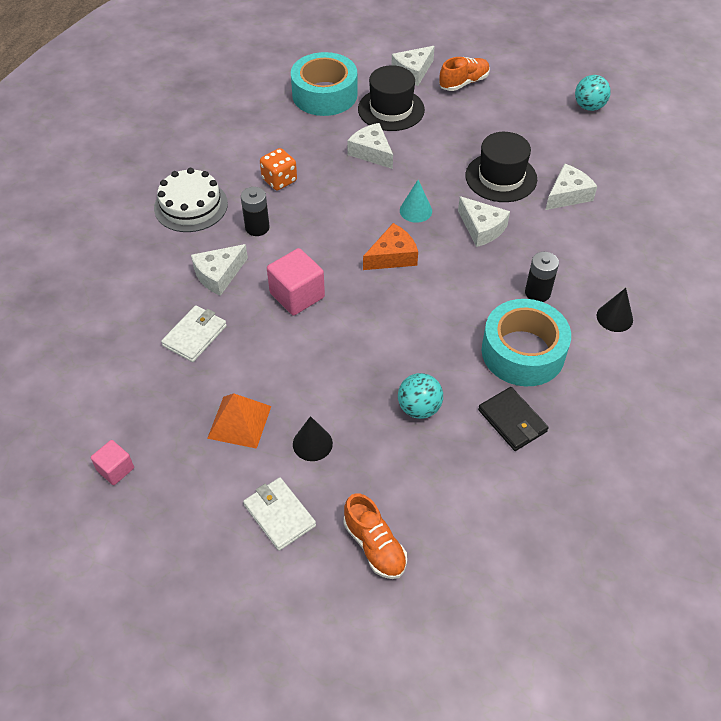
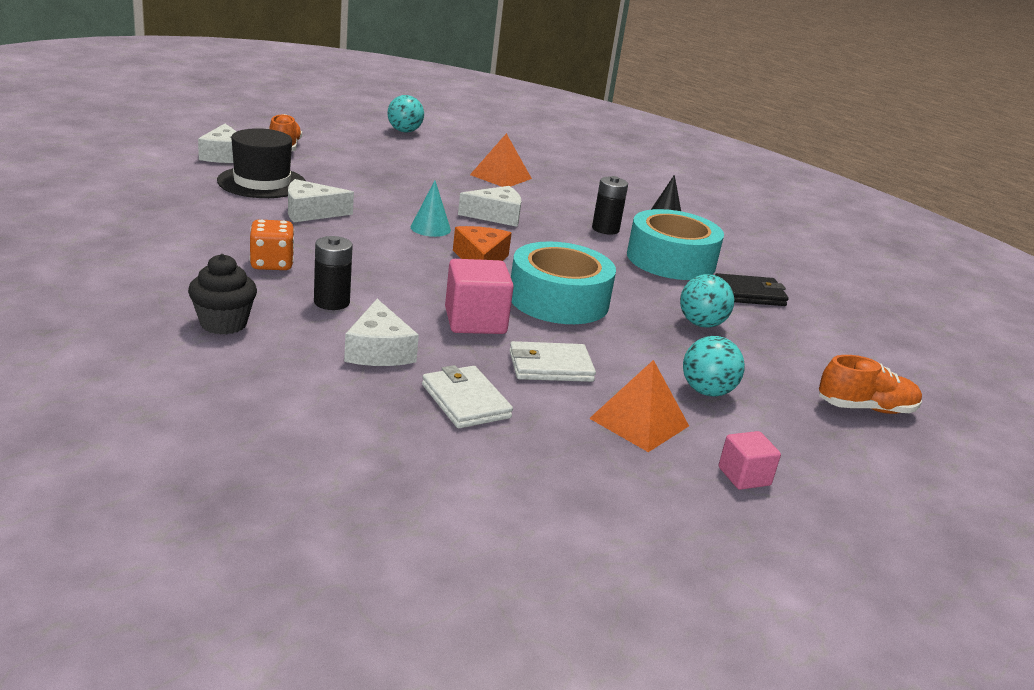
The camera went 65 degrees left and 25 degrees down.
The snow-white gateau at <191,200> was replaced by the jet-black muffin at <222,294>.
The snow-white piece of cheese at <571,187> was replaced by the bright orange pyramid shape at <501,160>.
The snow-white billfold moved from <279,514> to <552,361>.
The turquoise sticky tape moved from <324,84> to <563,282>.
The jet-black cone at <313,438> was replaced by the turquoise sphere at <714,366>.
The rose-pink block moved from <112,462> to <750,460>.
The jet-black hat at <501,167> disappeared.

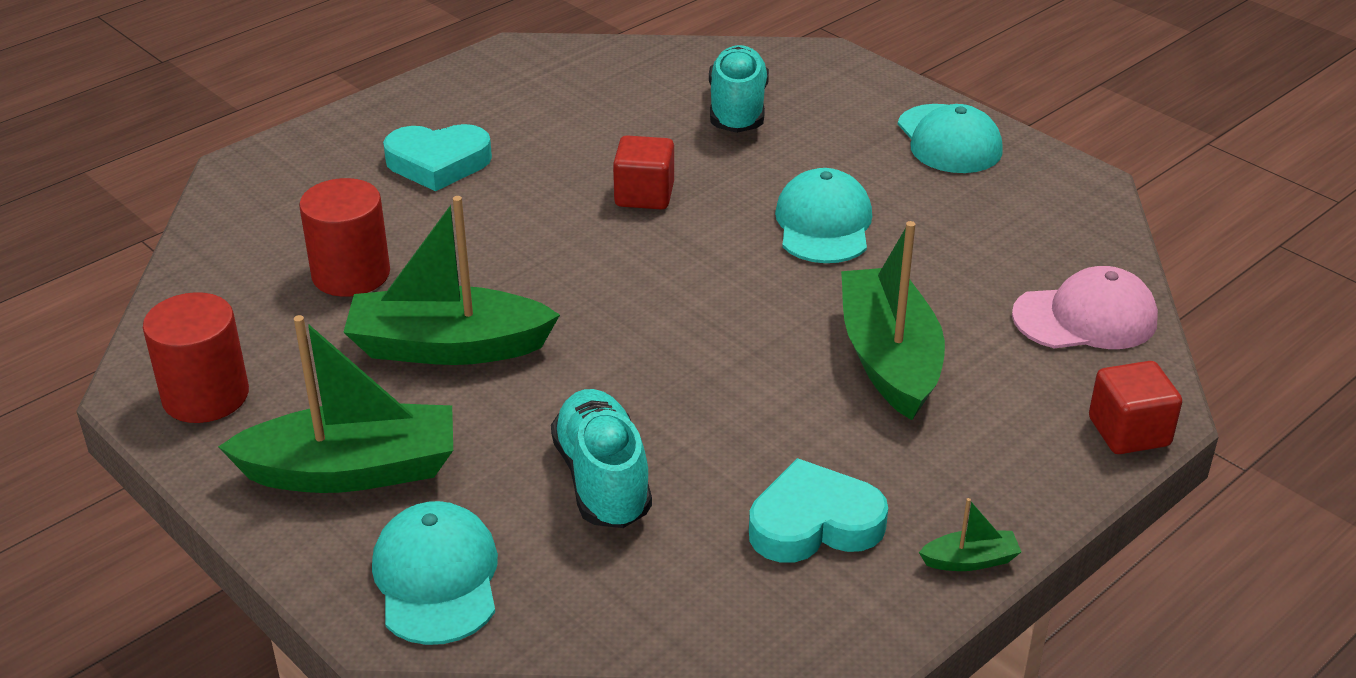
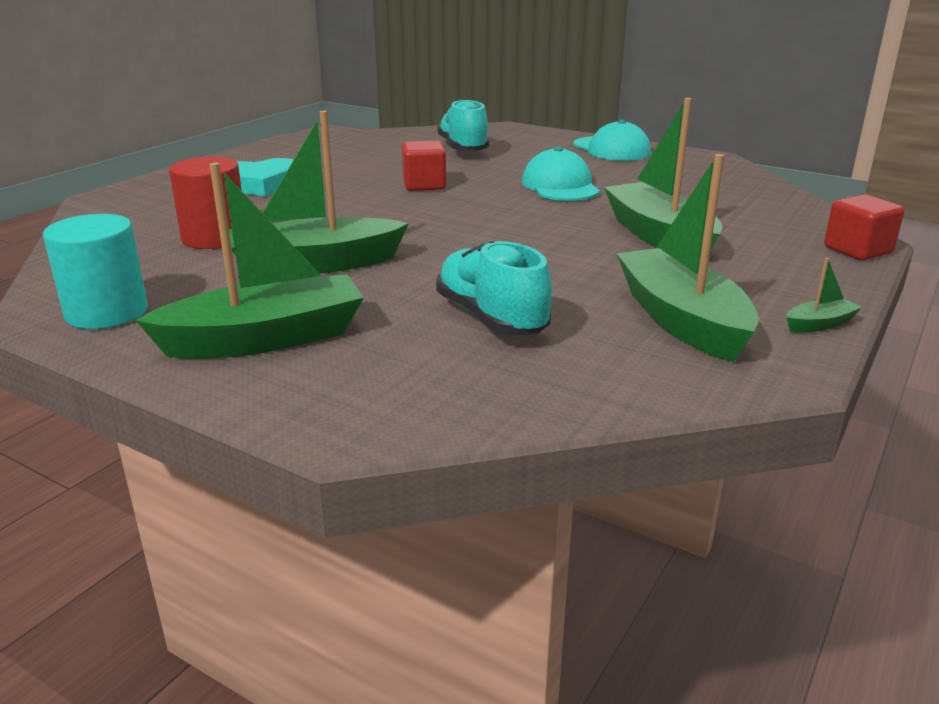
The camera went 15 degrees left and 10 degrees down.
The crimson cylinder shape at <196,357> became the turquoise cylinder shape at <95,271>.
The turquoise love heart at <818,510> was replaced by the green sailboat at <688,258>.
The turquoise cap at <435,573> disappeared.
The rose-pink cap at <1085,307> disappeared.

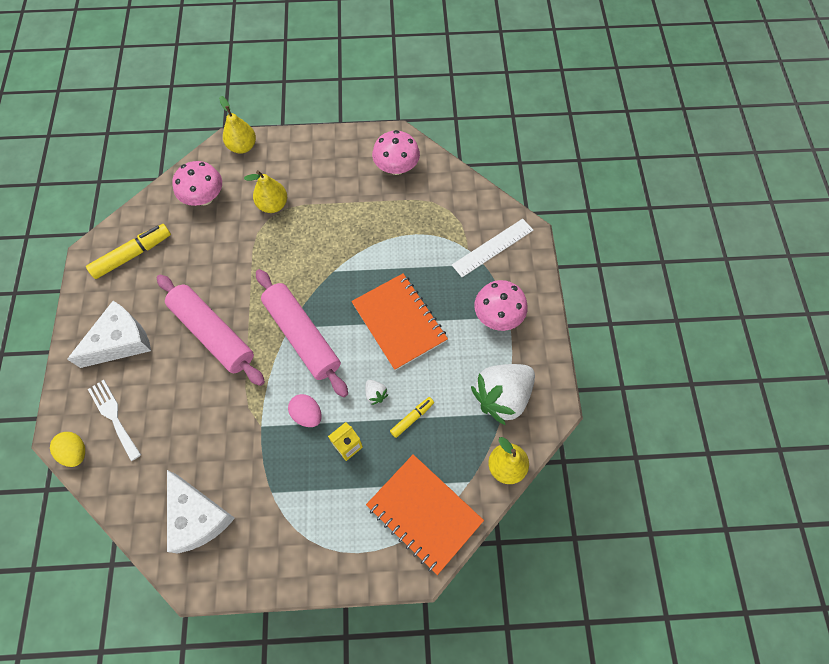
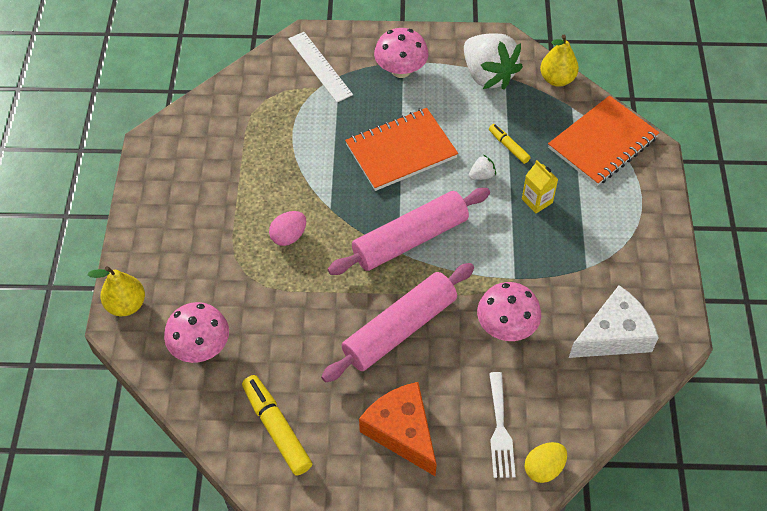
The camera went 85 degrees left and 10 degrees down.
The rose-pink egg moved from <305,410> to <287,228>.
The snow-white piece of cheese at <109,334> became the bright orange piece of cheese at <398,429>.
The rose-pink fungus moved from <396,152> to <509,311>.
The snow-white table fork at <114,420> turned 60 degrees counterclockwise.
The yellow pear at <265,191> disappeared.

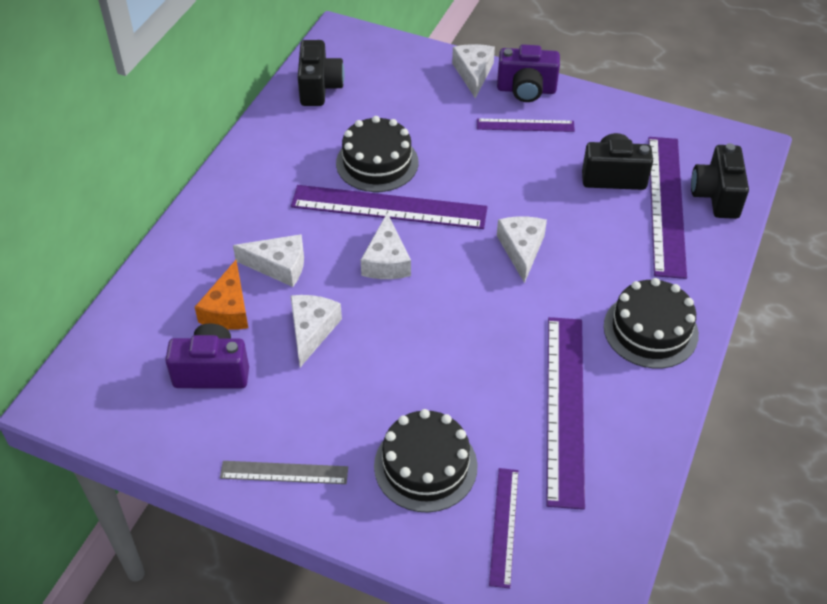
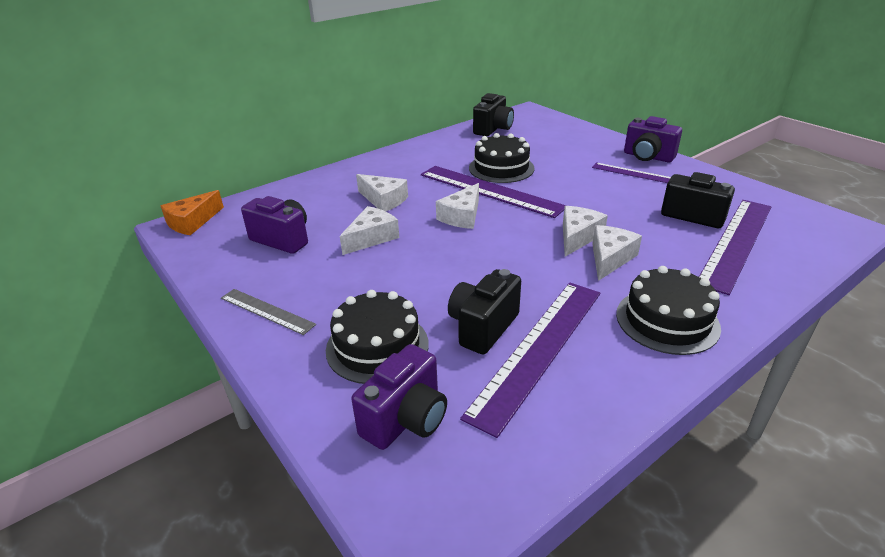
The camera went 30 degrees right and 15 degrees down.
The bright orange piece of cheese moved from <221,295> to <192,212>.
The violet straightedge at <504,528> was replaced by the violet camera at <399,397>.
The jet-black camera moved from <720,181> to <484,312>.
The snow-white piece of cheese moved from <473,71> to <617,253>.

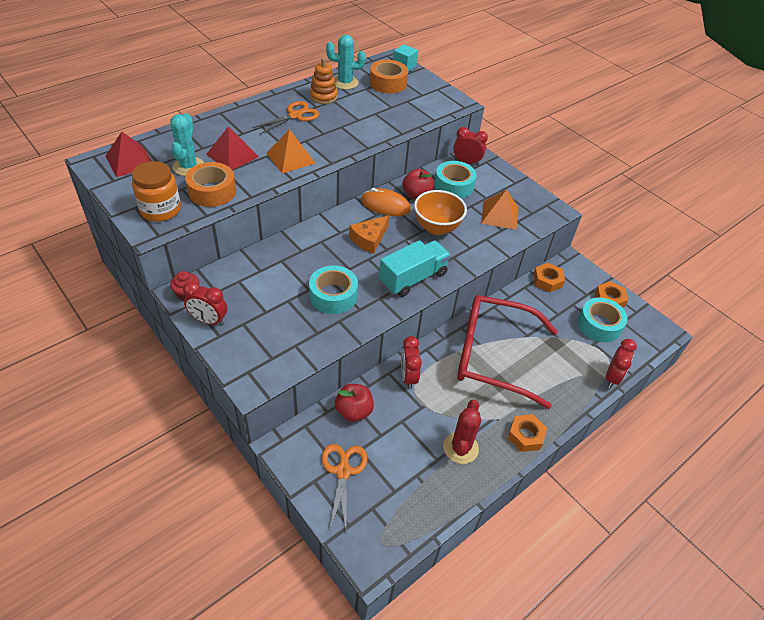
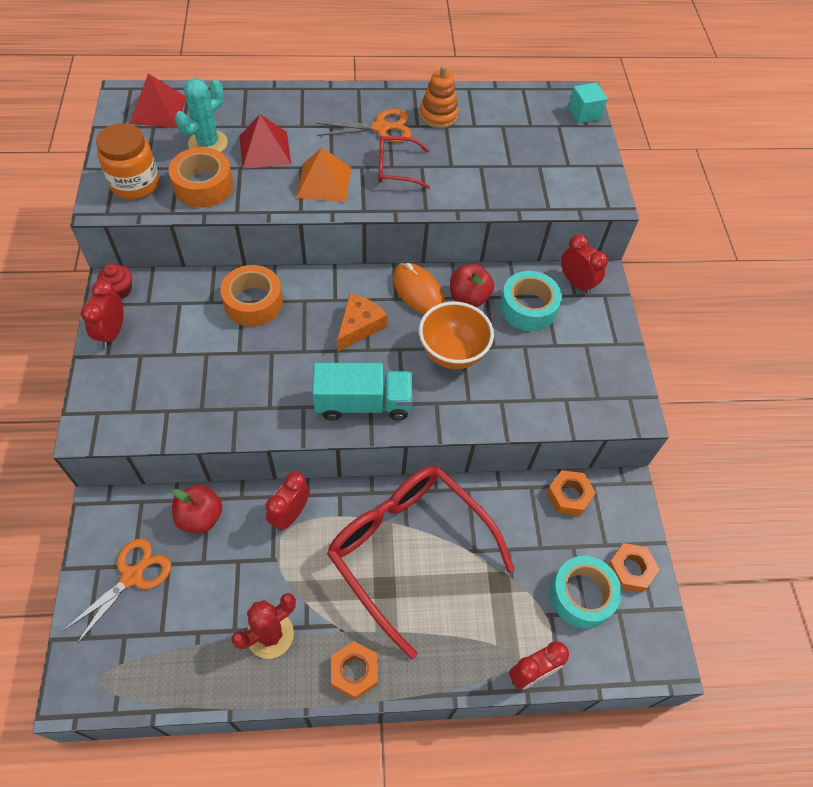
The camera went 35 degrees right and 10 degrees up.
The crimson alarm clock at <205,303> turned 45 degrees clockwise.
The bright orange sticky tape moved from <389,76> to <251,295>.
The bright orange piece of cheese at <369,234> turned 135 degrees clockwise.
The crimson spectacles at <404,162> appeared.
The turquoise sticky tape at <333,289> disappeared.
The turquoise cactus at <346,62> disappeared.
The bright orange pyramid shape at <499,210> disappeared.

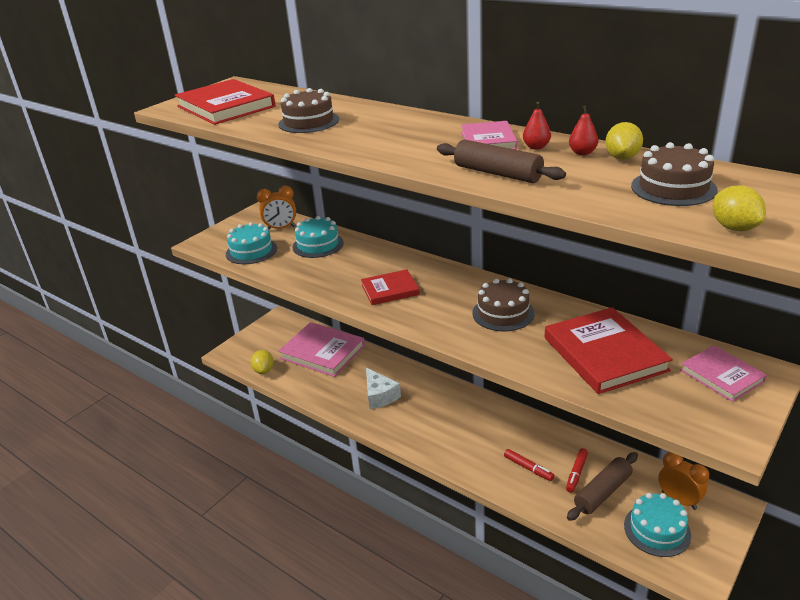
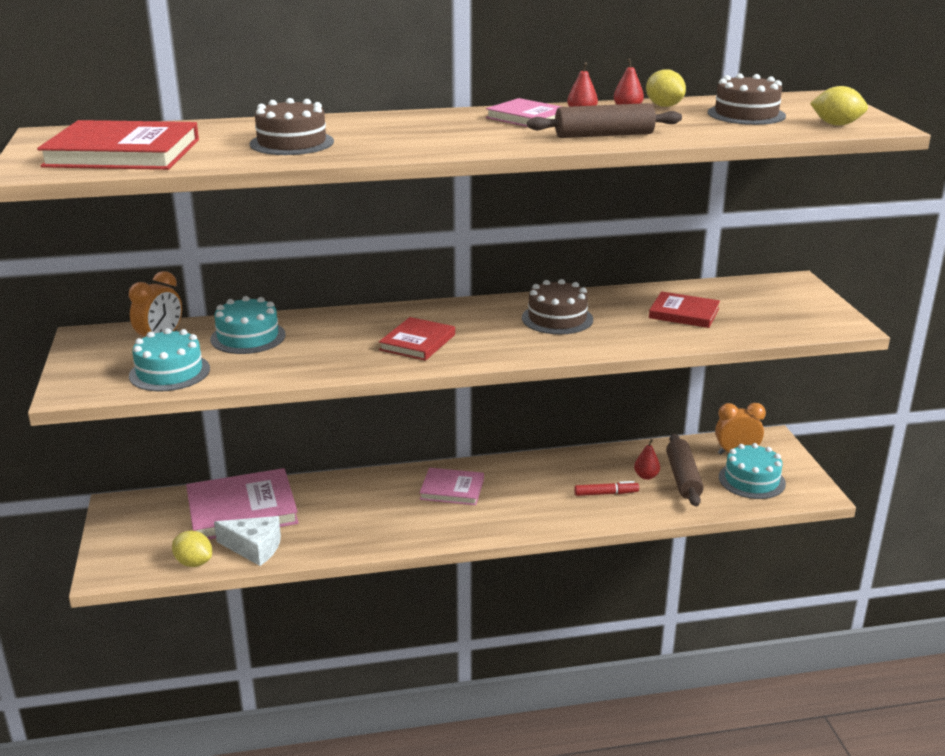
The camera went 50 degrees left and 5 degrees down.
The snow-white piece of cheese moved from <383,388> to <247,541>.
The rose-pink hardcover moved from <723,373> to <451,486>.
The crimson felt pen at <577,470> was replaced by the crimson pear at <647,459>.
The crimson hardcover at <609,350> changed to 0.58 times the size.

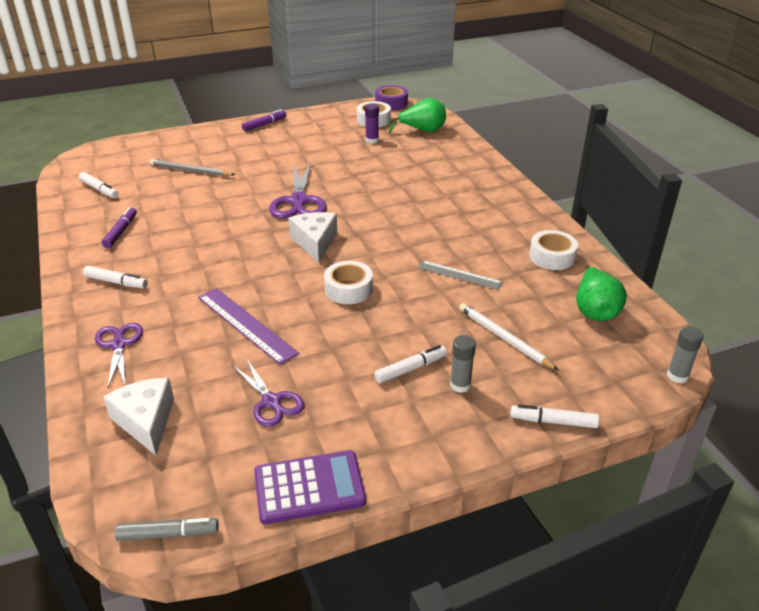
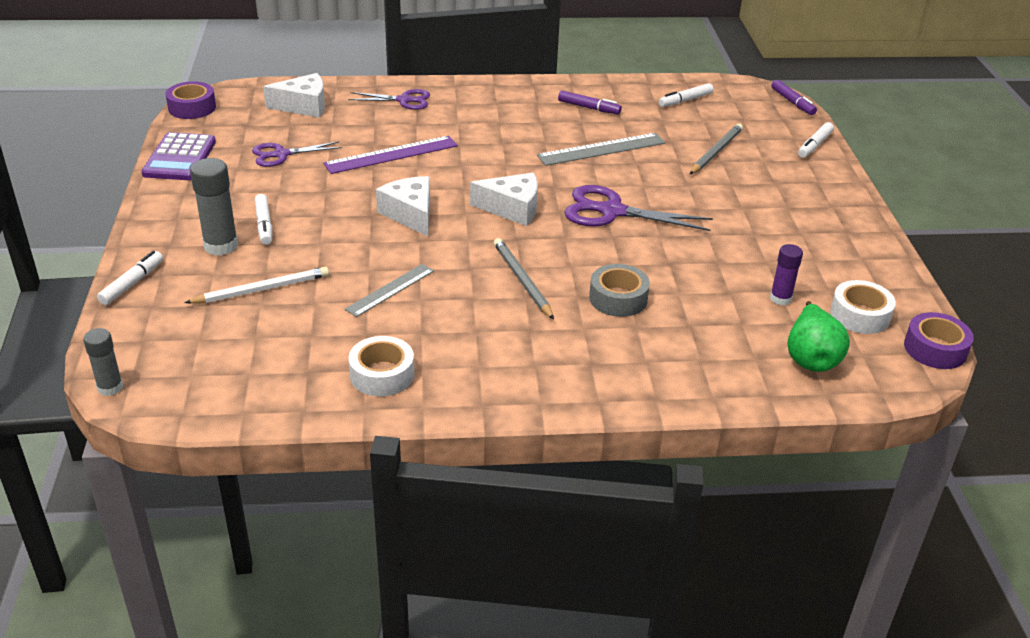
The camera went 105 degrees right and 0 degrees up.
The ash-grey felt pen at <167,529> was replaced by the violet sticky tape at <191,100>.
The ash-grey glue at <463,364> changed to 1.61 times the size.
The snow-white sticky tape at <348,282> was replaced by the snow-white piece of cheese at <403,206>.
The ash-grey pencil at <524,279> appeared.
The ash-grey straightedge at <601,149> appeared.
The ash-grey sticky tape at <619,290> appeared.
The violet felt pen moved from <264,120> to <794,97>.
The snow-white felt pen moved from <115,277> to <816,140>.
The green pear at <601,293> disappeared.

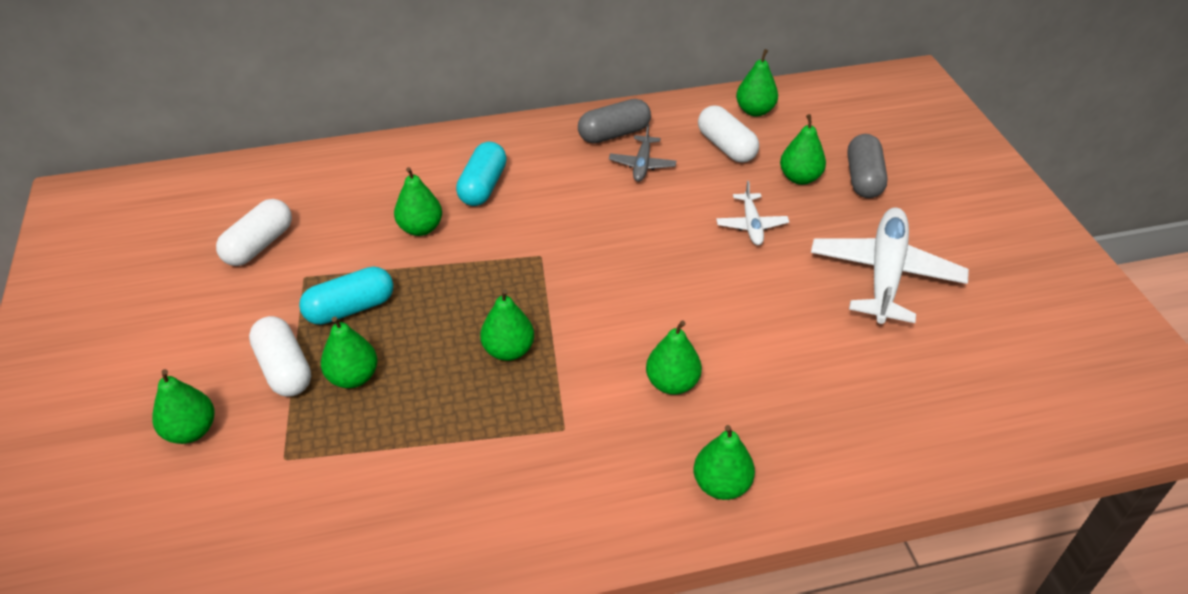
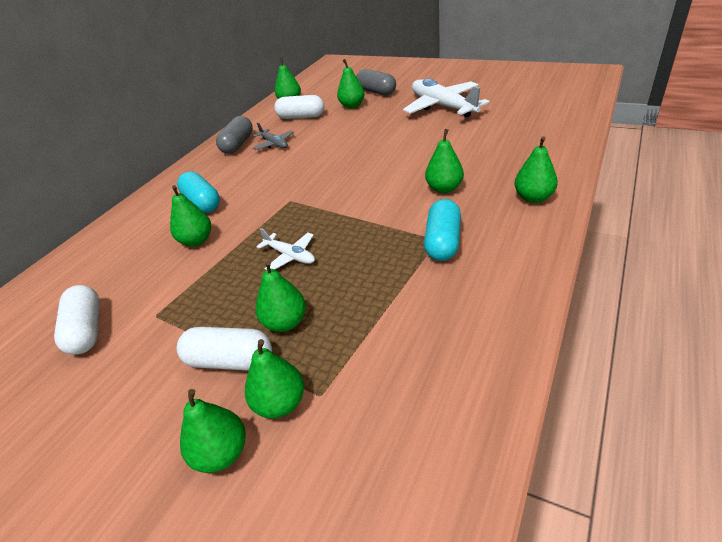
The camera went 45 degrees left and 5 degrees down.
The green pear moved from <507,325> to <274,378>.
The snow-white toy plane moved from <752,213> to <285,249>.
The turquoise capsule moved from <346,296> to <442,230>.

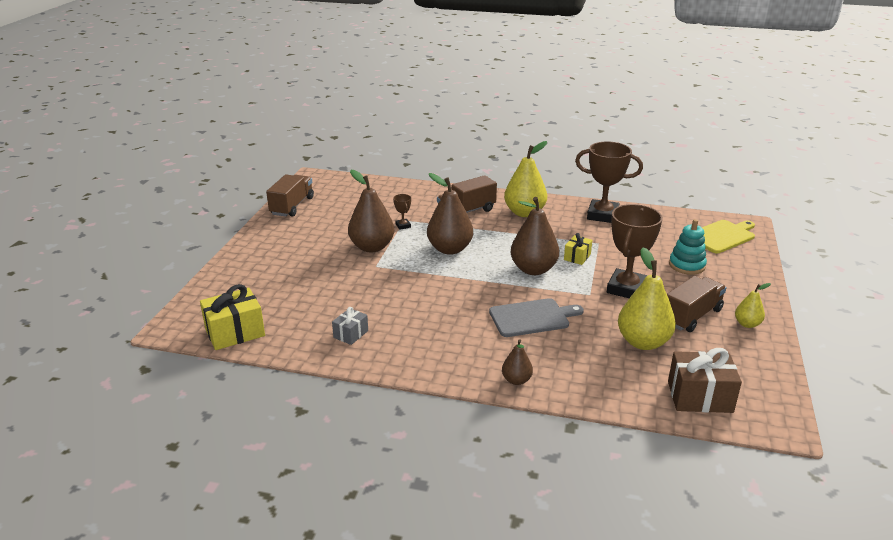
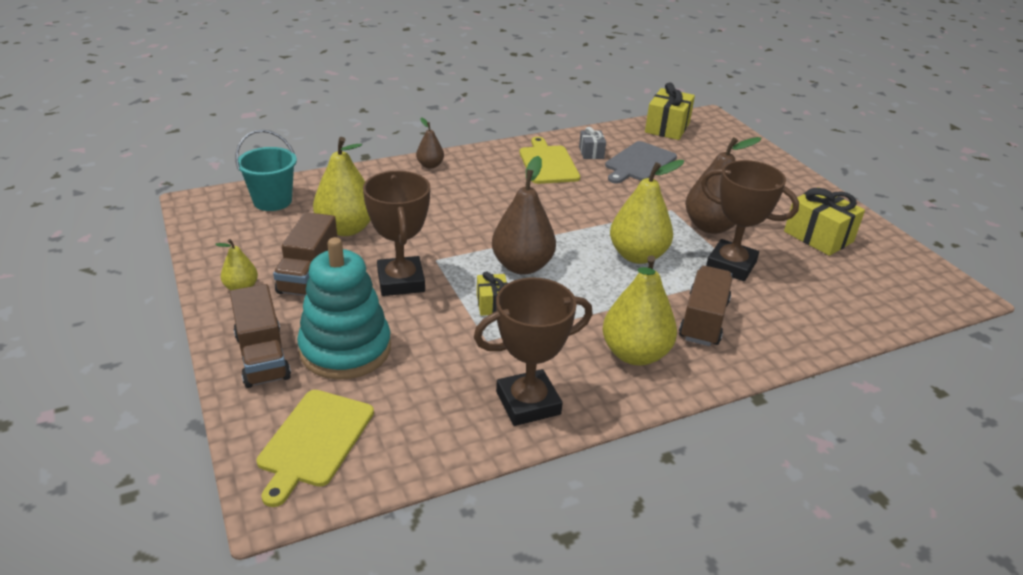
The camera went 140 degrees right and 5 degrees up.
The brown toy truck moved from <290,195> to <260,336>.
The brown present at <705,380> was replaced by the turquoise pail at <266,170>.
The turquoise stacking rings at <688,247> changed to 1.65 times the size.
The yellow cutting board at <550,160> appeared.
The ash-grey cutting board moved from <536,317> to <641,162>.
The brown pear at <450,214> became the yellow pear at <647,212>.
The brown trophy at <402,212> changed to 2.32 times the size.
The yellow present at <824,221> appeared.

